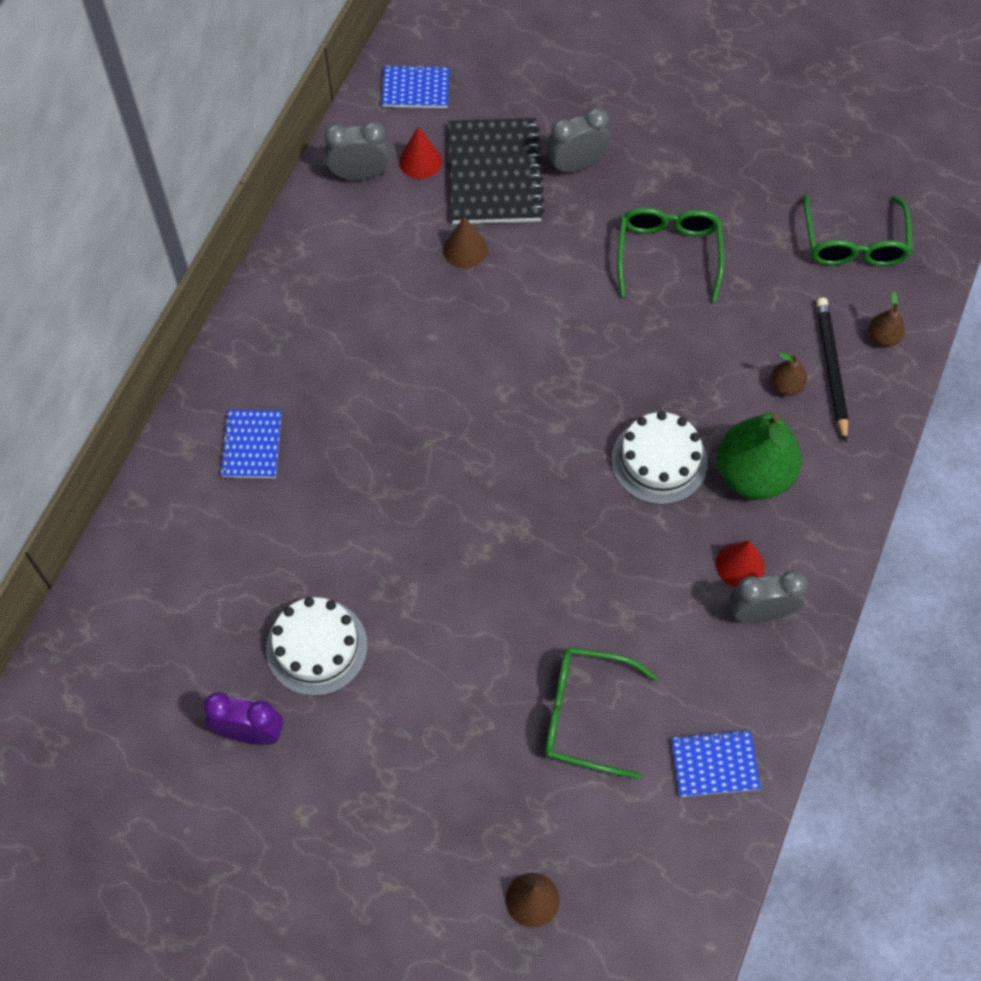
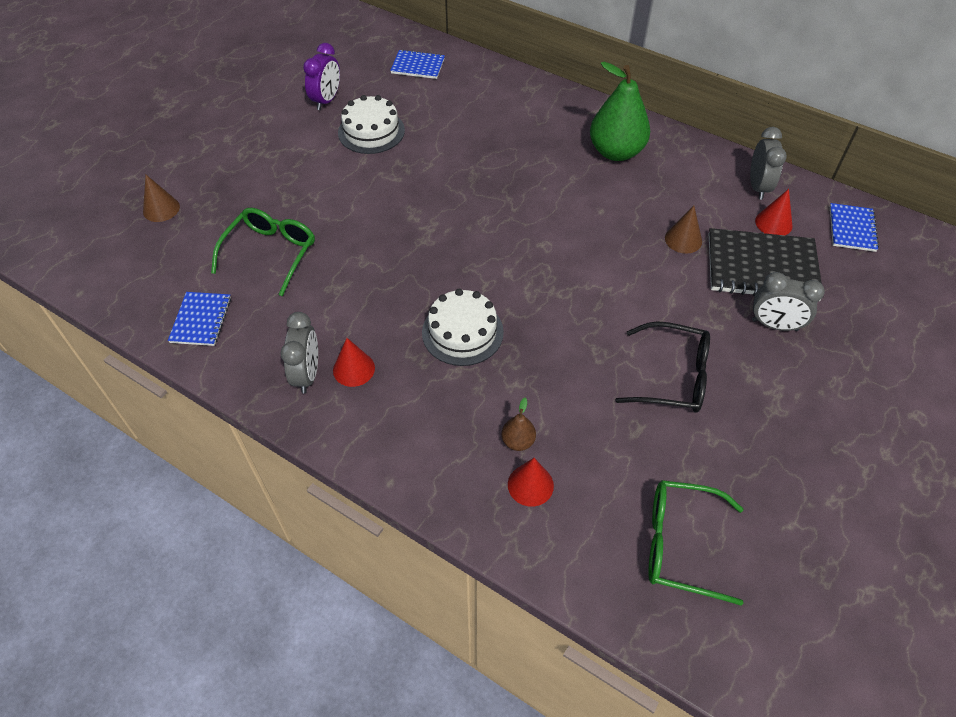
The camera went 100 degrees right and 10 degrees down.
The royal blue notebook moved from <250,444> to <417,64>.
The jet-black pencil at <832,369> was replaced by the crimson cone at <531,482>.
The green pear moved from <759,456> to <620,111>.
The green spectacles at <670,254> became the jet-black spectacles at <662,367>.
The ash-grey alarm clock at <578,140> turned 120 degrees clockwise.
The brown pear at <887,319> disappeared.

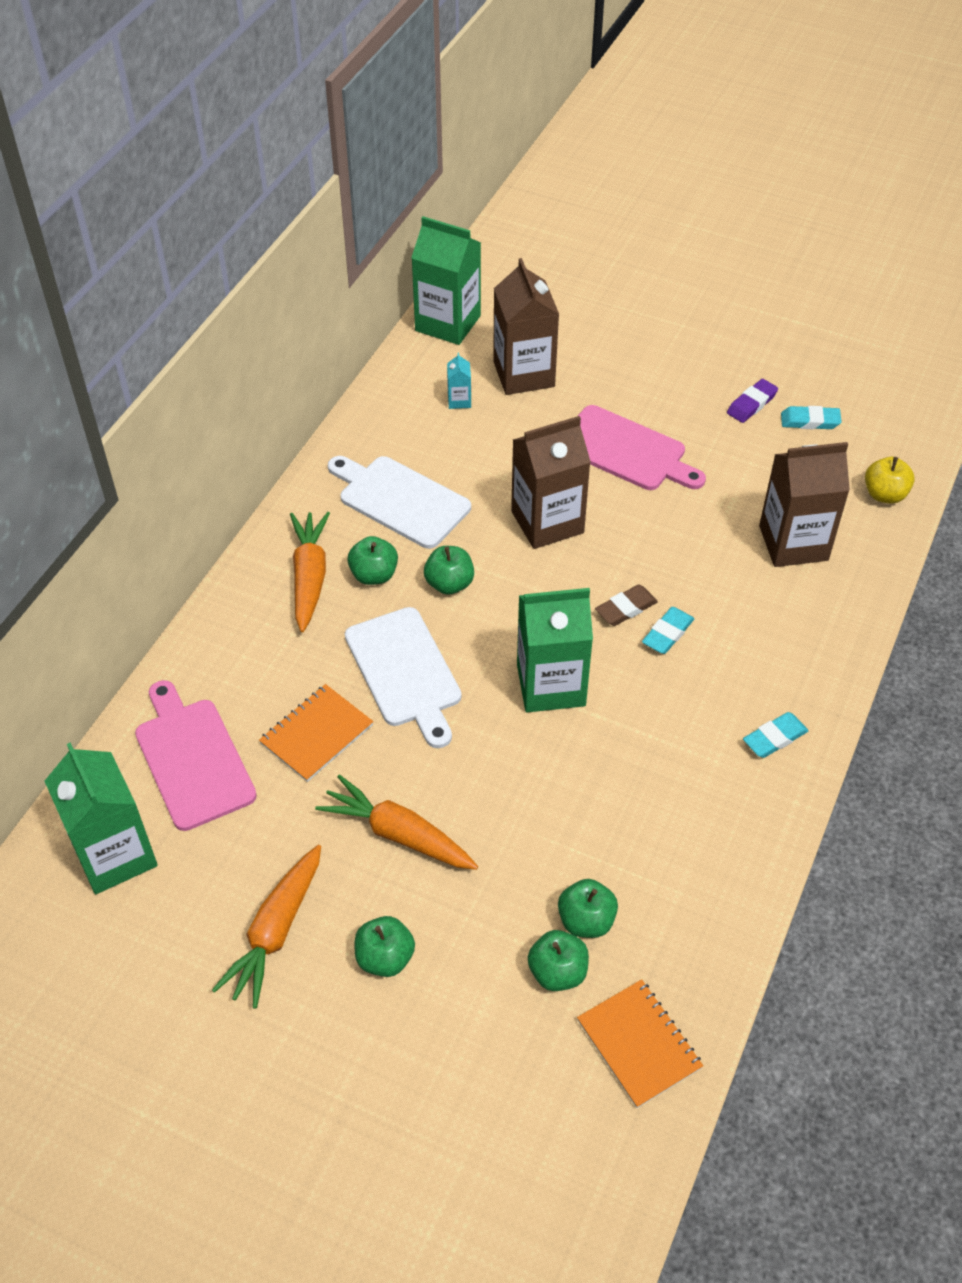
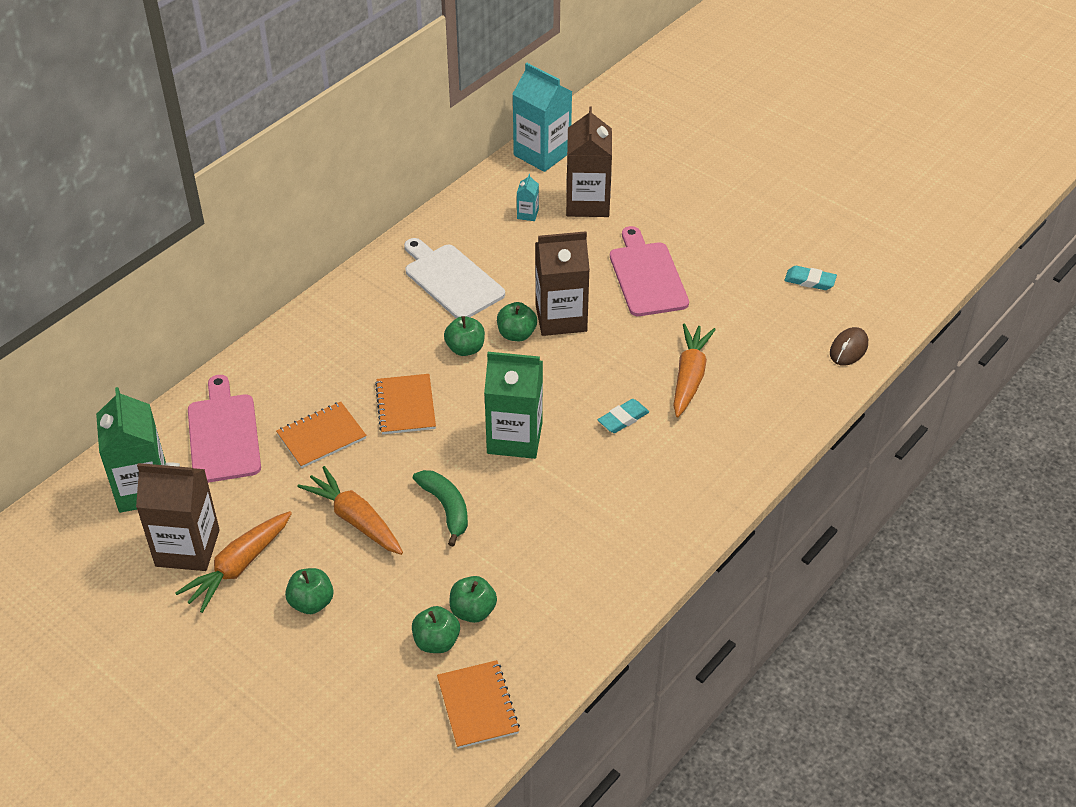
The camera went 15 degrees right and 5 degrees down.
The brown juice carton moved from <804,504> to <178,516>.
The snow-white cutting board at <403,677> was replaced by the bright orange notebook at <405,404>.
The green toy banana at <440,508> appeared.
The green apple fruit moved from <372,560> to <517,321>.
The green juice carton at <446,280> became the turquoise juice carton at <543,117>.
The rose-pink cutting board at <642,447> turned 150 degrees counterclockwise.
The bright orange toy carrot moved from <310,572> to <694,370>.
The yellow apple fruit at <890,480> was replaced by the brown computer mouse at <849,346>.
The brown gum eraser at <626,605> disappeared.
The violet gum eraser at <752,401> disappeared.
The turquoise gum eraser at <776,735> disappeared.

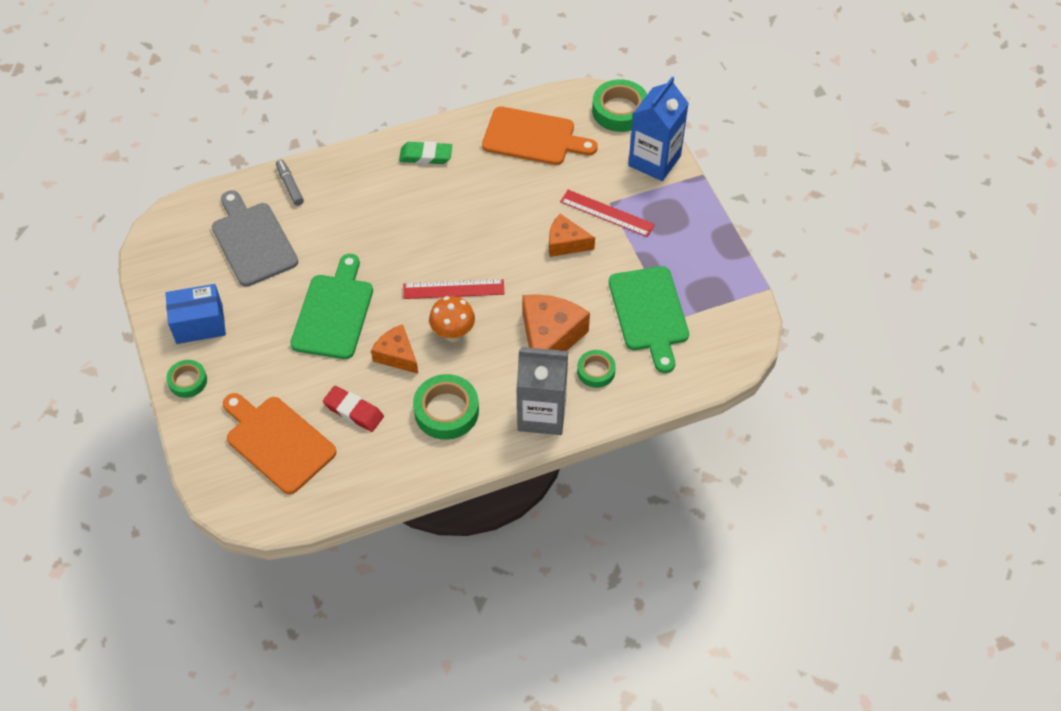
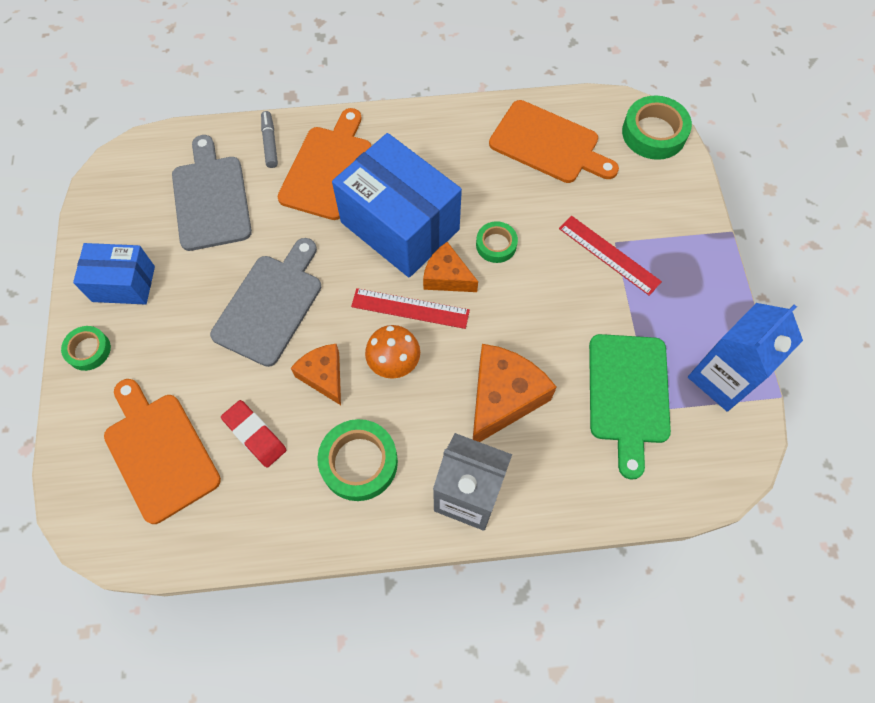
The camera went 15 degrees right and 10 degrees up.
The green cutting board at <331,306> became the ash-grey cutting board at <265,302>.
The bright orange cutting board at <324,164> appeared.
The royal blue package at <397,205> appeared.
The bright orange piece of cheese moved from <572,235> to <450,267>.
The green sticky tape moved from <596,369> to <497,242>.
The royal blue juice carton moved from <658,129> to <745,357>.
The green gum eraser at <425,152> disappeared.

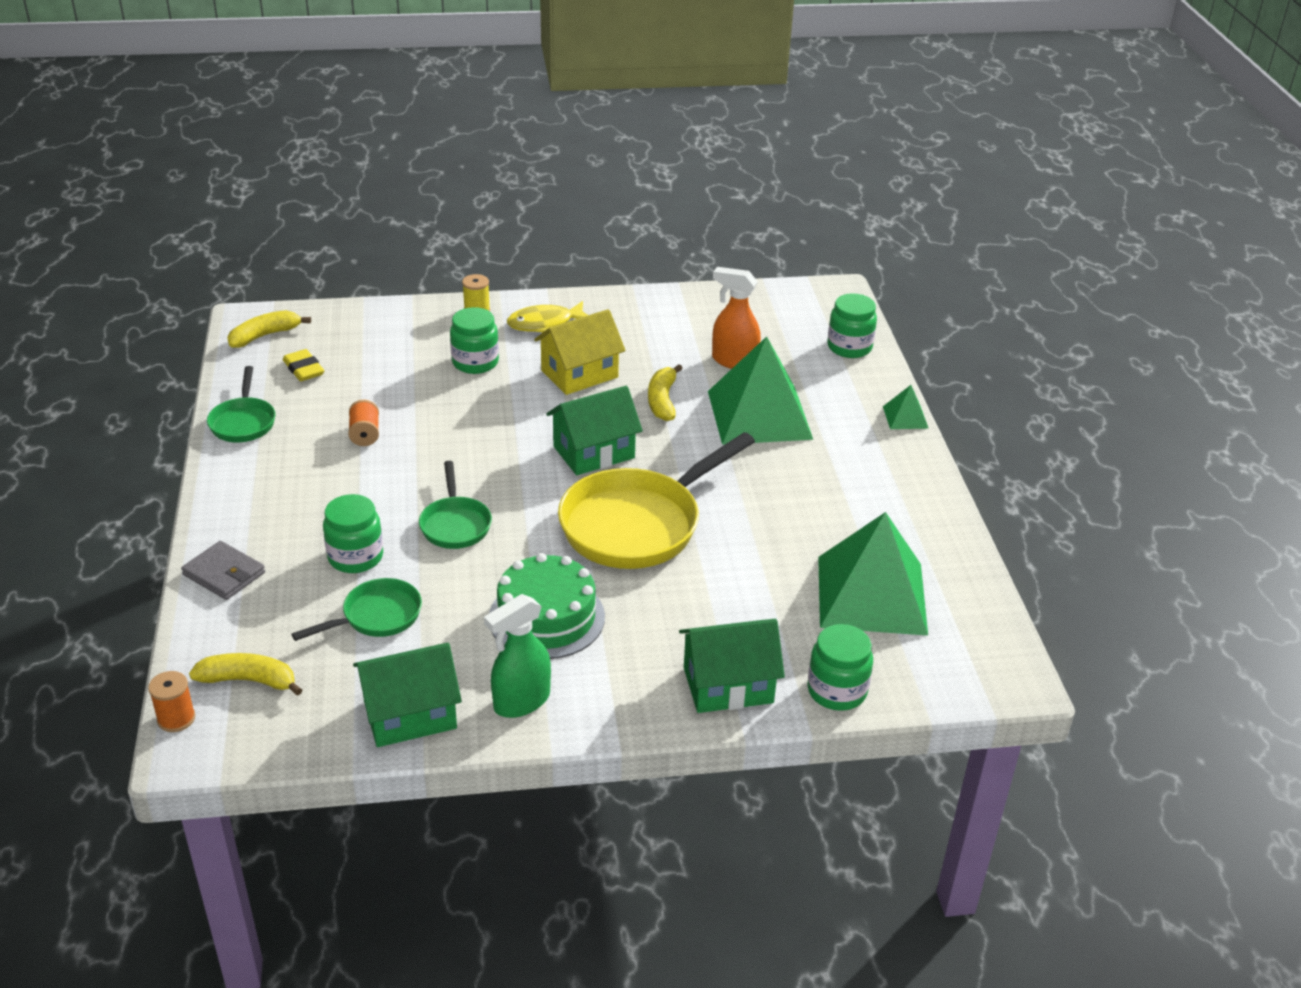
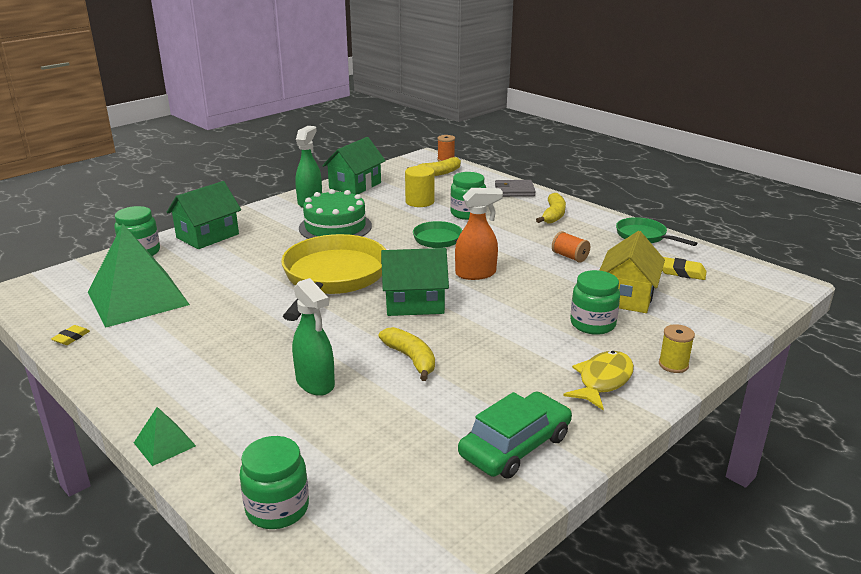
The camera went 145 degrees right and 10 degrees down.
The yellow gum eraser at <70,335> appeared.
The green pyramid shape at <760,390> was replaced by the green spray bottle at <313,337>.
The green toy house at <594,430> turned 60 degrees clockwise.
The green skillet at <357,609> was replaced by the yellow cylinder shape at <420,186>.
The bright orange spray bottle moved from <736,318> to <479,234>.
The green automobile at <515,435> appeared.
The yellow toy banana moved from <269,329> to <551,208>.
The yellow toy house moved from <580,352> to <632,272>.

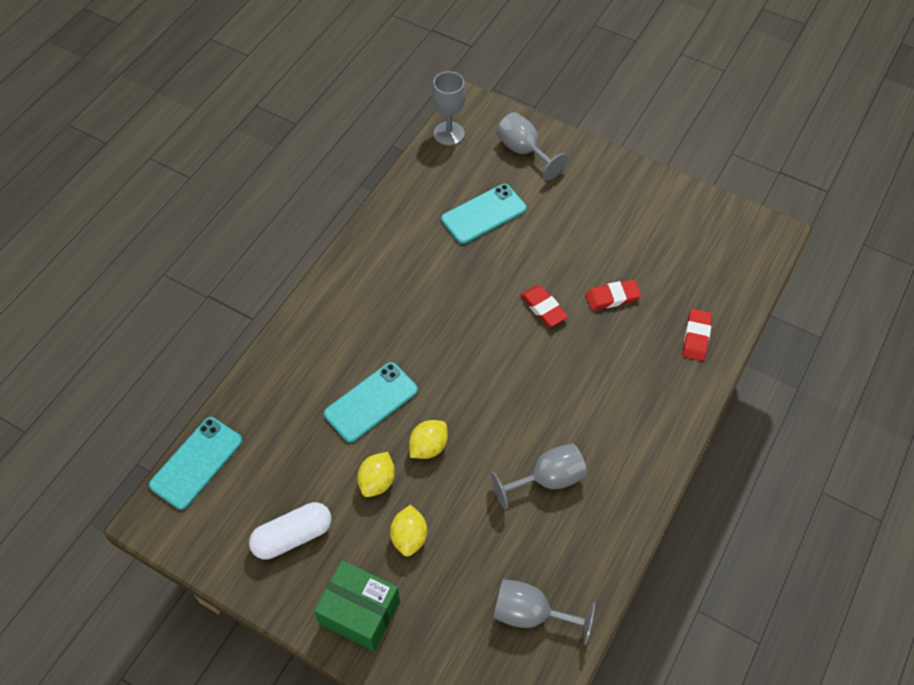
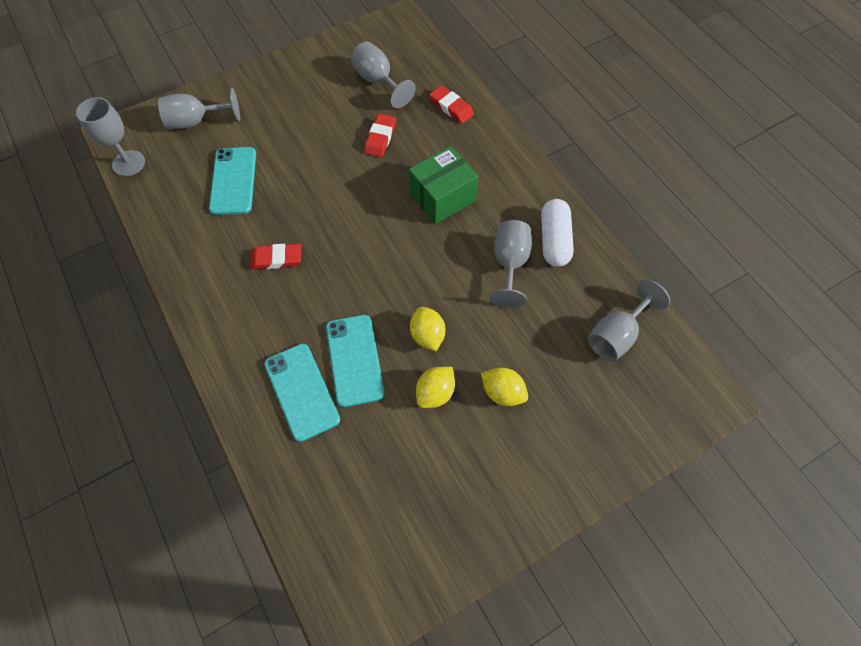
The camera went 60 degrees left and 5 degrees up.
The crimson gum eraser moved from <544,306> to <275,256>.
The turquoise phone moved from <195,463> to <302,393>.
The ash-grey goblet at <383,75> appeared.
The green package moved from <357,605> to <444,185>.
The yellow toy lemon at <376,474> turned 75 degrees clockwise.
The snow-white capsule moved from <290,531> to <557,233>.

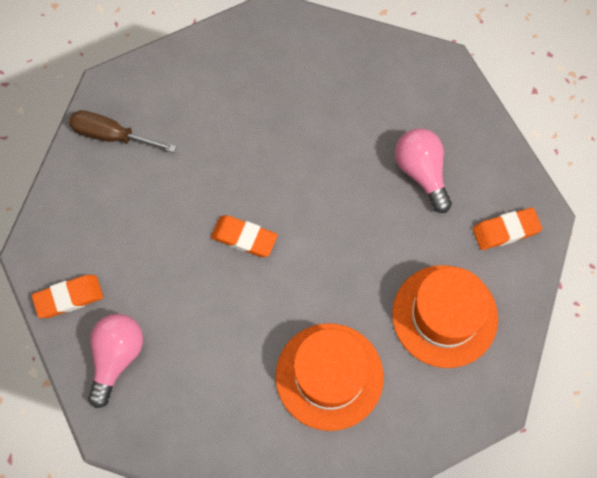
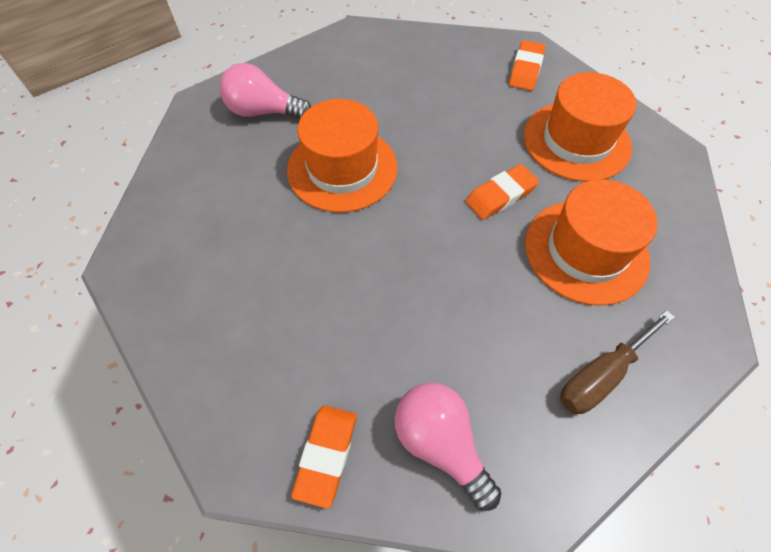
The camera went 55 degrees left and 10 degrees down.
The rose-pink bulb moved from <423,171> to <265,90>.
The bright orange hat at <342,155> appeared.
The bright orange gum eraser moved from <244,236> to <502,192>.
The brown screwdriver moved from <123,131> to <617,362>.

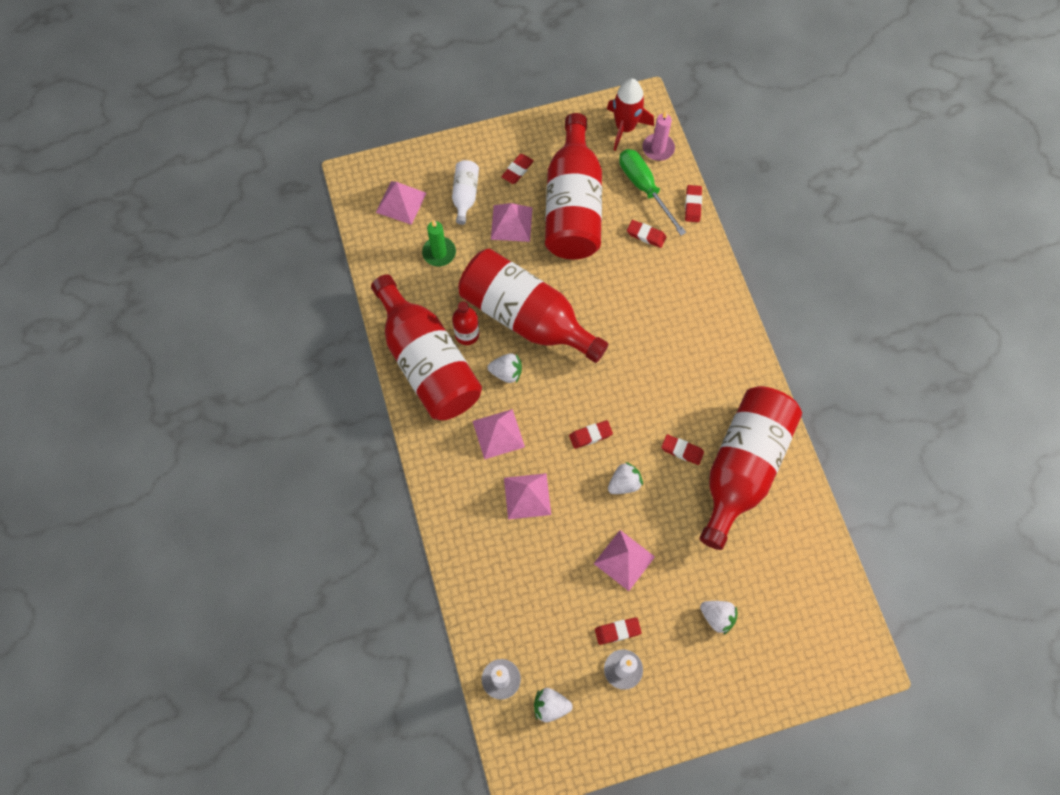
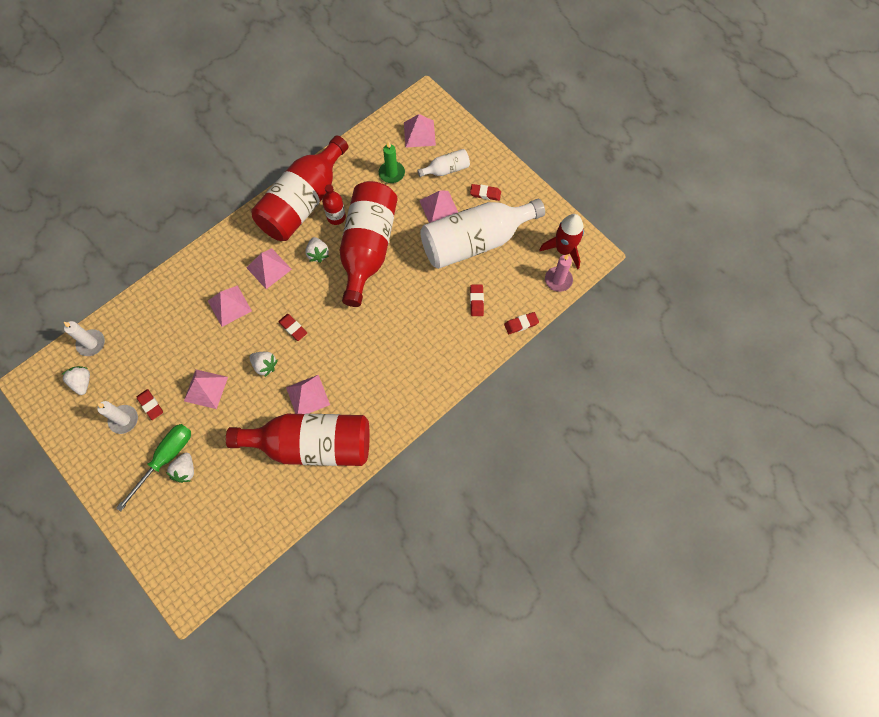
The camera went 65 degrees right and 0 degrees up.
The green screwdriver moved from <652,192> to <153,468>.
The crimson gum eraser at <682,450> was replaced by the rose-pink pyramid shape at <308,394>.
The crimson bottle at <573,186> became the snow-white bottle at <482,234>.

